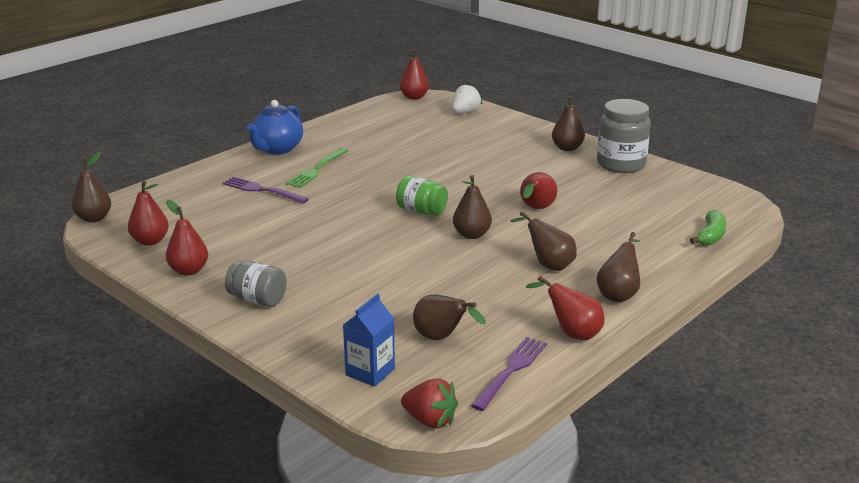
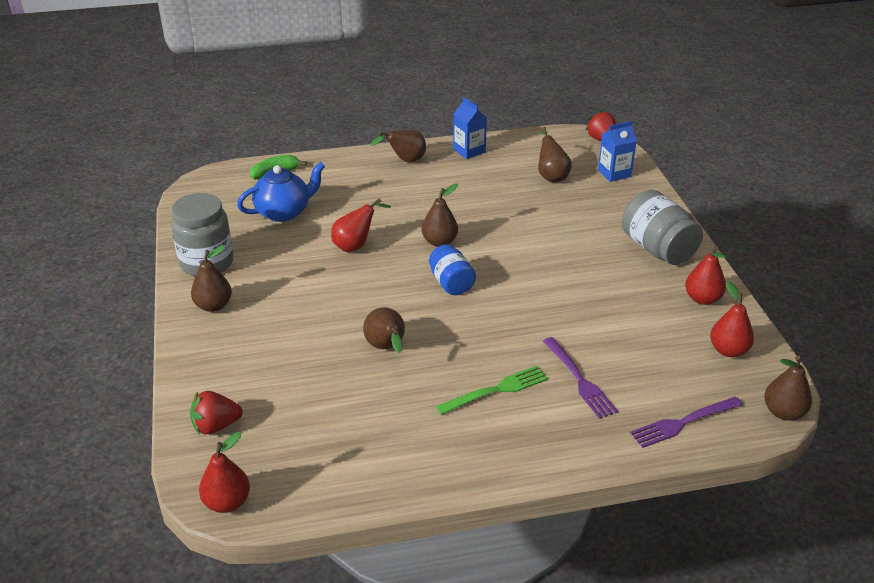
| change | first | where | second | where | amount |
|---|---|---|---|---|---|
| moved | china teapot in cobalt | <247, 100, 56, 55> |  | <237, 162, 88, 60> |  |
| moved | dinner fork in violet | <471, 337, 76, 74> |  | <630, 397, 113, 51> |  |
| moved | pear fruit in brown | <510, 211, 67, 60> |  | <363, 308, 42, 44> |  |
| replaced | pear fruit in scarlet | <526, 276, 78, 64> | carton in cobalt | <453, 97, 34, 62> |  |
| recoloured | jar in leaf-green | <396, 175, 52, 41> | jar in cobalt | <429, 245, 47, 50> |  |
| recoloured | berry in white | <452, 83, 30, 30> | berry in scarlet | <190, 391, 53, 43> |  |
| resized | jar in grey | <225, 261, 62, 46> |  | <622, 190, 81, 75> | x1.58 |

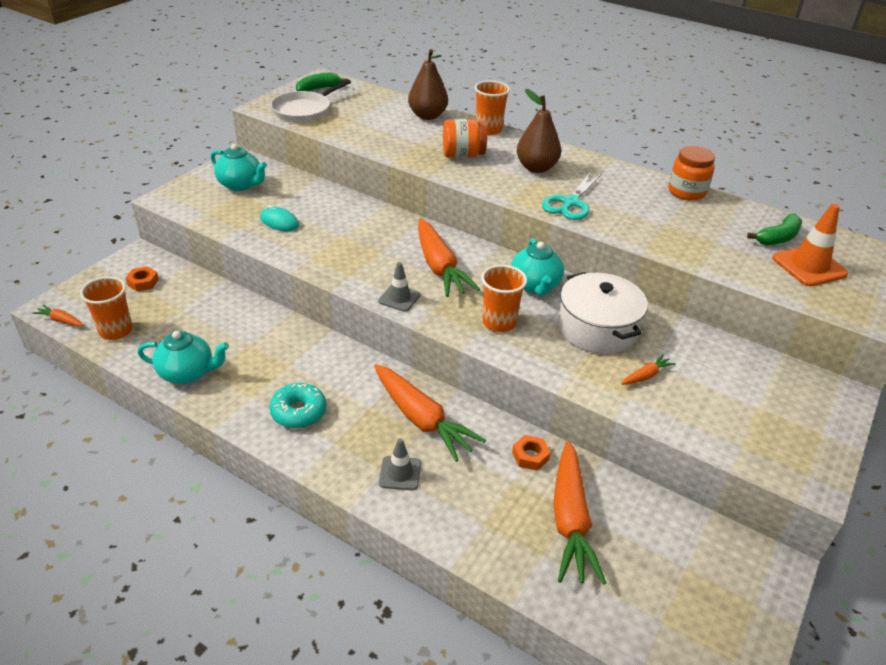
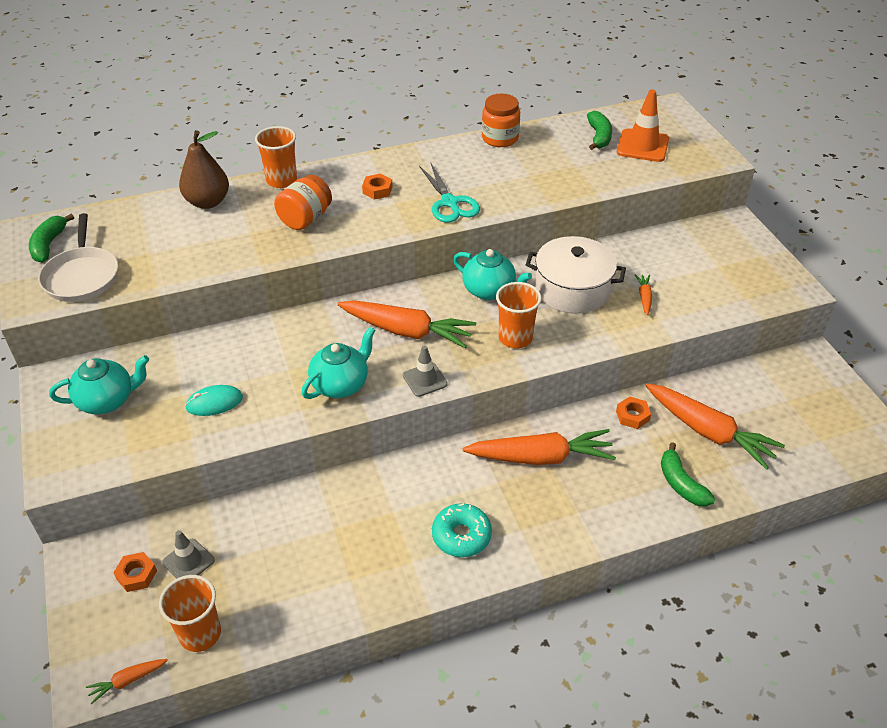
| change | first | where | second | where | amount |
|---|---|---|---|---|---|
| added |  |  | toy banana in leaf-green | <661, 442, 54, 65> |  |
| moved | china teapot in teal | <137, 331, 92, 53> |  | <301, 327, 74, 72> |  |
| moved | safety cone in grey | <379, 438, 42, 52> |  | <162, 530, 53, 48> |  |
| replaced | pear fruit in brown | <517, 89, 44, 84> | hex nut in bright orange | <362, 173, 31, 27> |  |

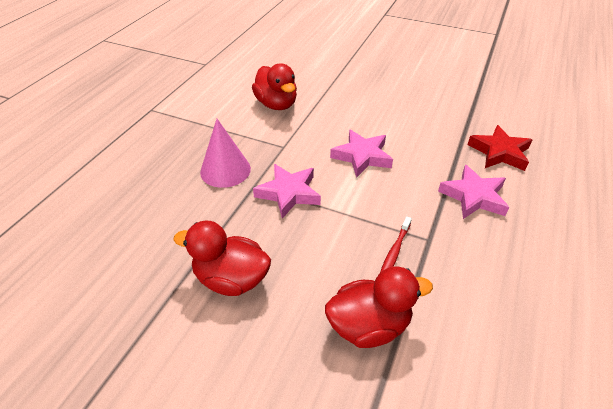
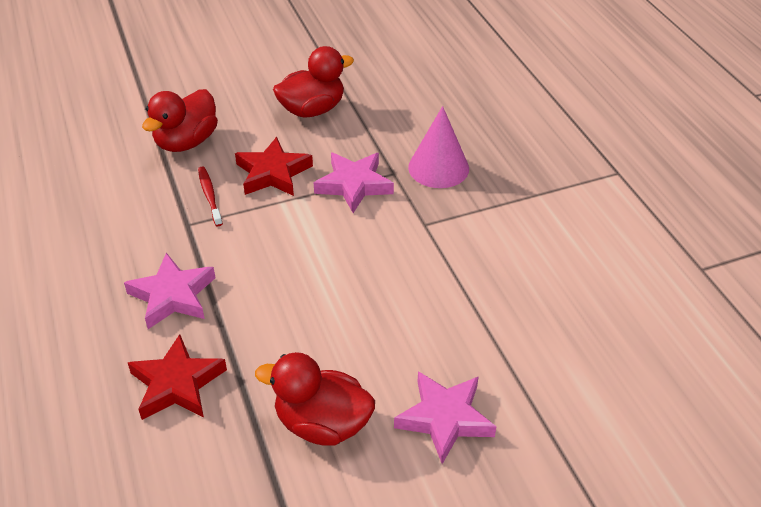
| change | first | where | second | where | amount |
|---|---|---|---|---|---|
| added |  |  | five-pointed star in scarlet | <235, 137, 78, 59> |  |
| moved | toy duck in scarlet | <252, 64, 45, 46> |  | <255, 352, 120, 94> |  |
| moved | five-pointed star in pink | <330, 130, 63, 48> |  | <394, 371, 103, 93> |  |

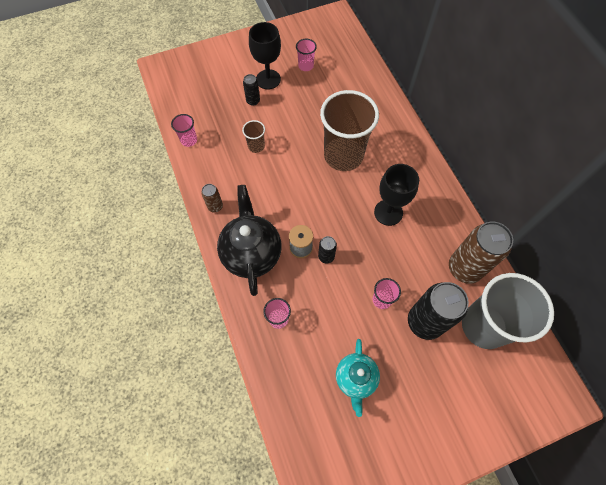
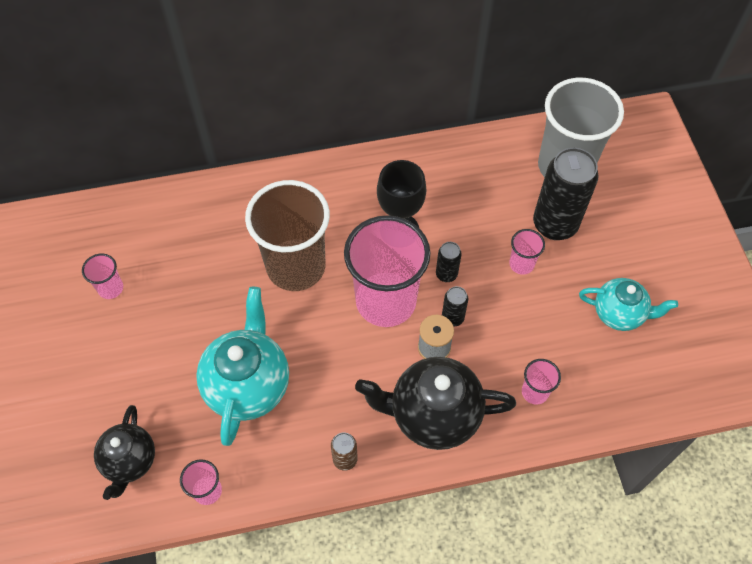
| change | first | where | second | where | amount |
|---|---|---|---|---|---|
| removed | wine glass in jet-black | <249, 22, 32, 67> |  |  |  |
| removed | can in brown | <449, 222, 64, 62> |  |  |  |
| added |  |  | china teapot in jet-black | <94, 405, 61, 95> |  |
| added |  |  | tumbler in pink | <344, 215, 87, 112> |  |
| moved | can in jet-black | <243, 74, 17, 32> |  | <436, 242, 26, 40> |  |
| replaced | tumbler in brown | <242, 120, 23, 33> | china teapot in teal | <196, 287, 93, 159> |  |

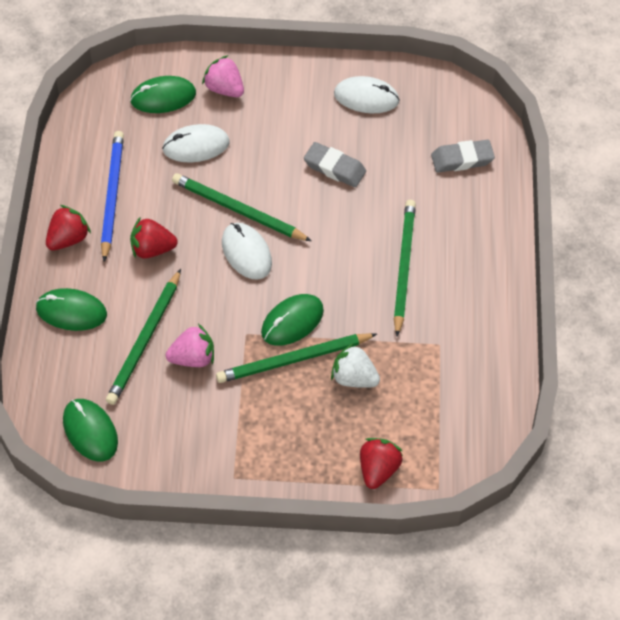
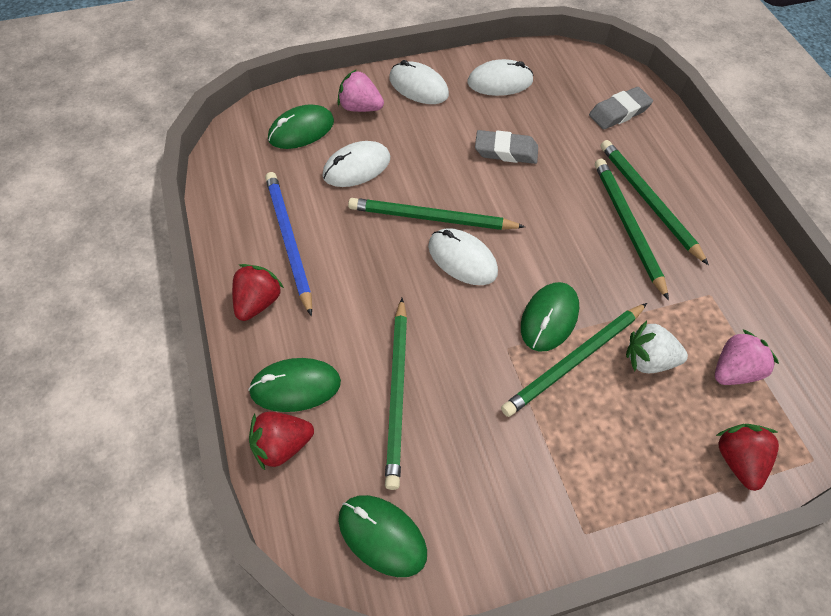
| change | first | where | second | where | amount |
|---|---|---|---|---|---|
| added |  |  | PC mouse in white | <389, 60, 60, 44> |  |
| added |  |  | lead pencil in leaf-green | <600, 140, 109, 125> |  |
| moved | berry in scarlet | <130, 218, 48, 41> |  | <249, 412, 65, 58> |  |
| moved | berry in pink | <166, 324, 48, 43> |  | <715, 330, 64, 55> |  |

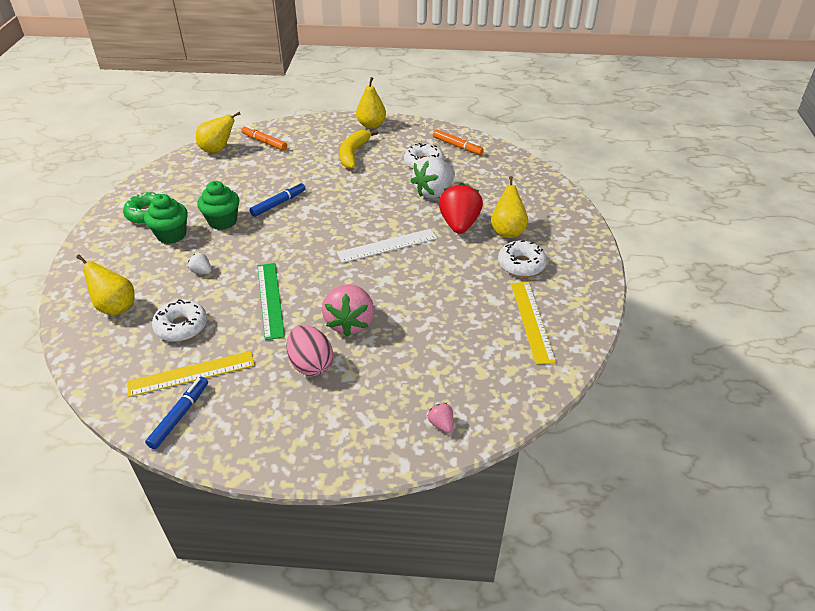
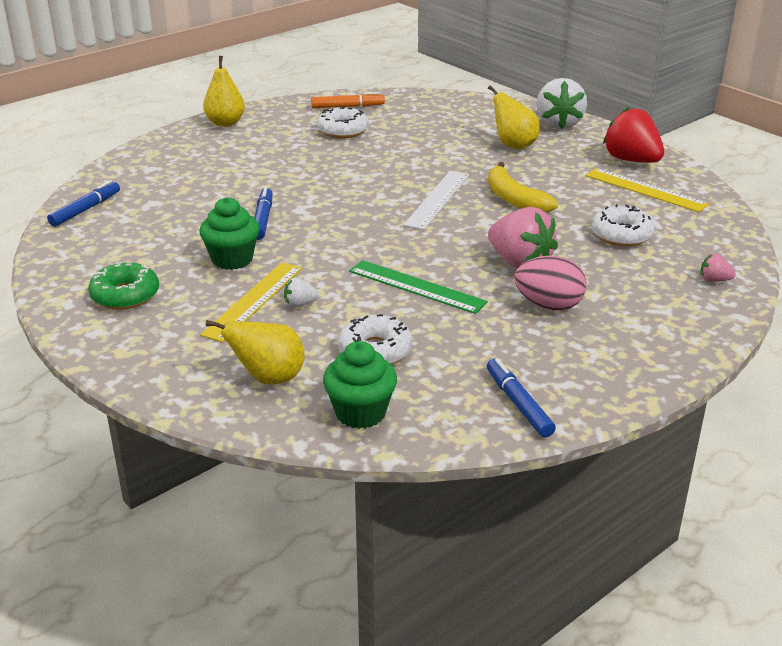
| change | first | where | second | where | amount |
|---|---|---|---|---|---|
| removed | marker pen in bright orange | <241, 125, 46, 26> |  |  |  |
| moved | measuring stick in golden | <127, 351, 128, 46> |  | <200, 262, 102, 80> |  |
| moved | cupcake in leaf-green | <144, 194, 44, 50> |  | <323, 341, 74, 88> |  |
| moved | toy banana in golden | <339, 130, 39, 39> |  | <488, 162, 70, 51> |  |
| moved | berry in white | <411, 156, 44, 43> |  | <536, 78, 51, 51> |  |
| moved | berry in scarlet | <439, 183, 44, 51> |  | <603, 107, 61, 56> |  |
| moved | glazed donut in white | <498, 240, 49, 37> |  | <591, 204, 64, 43> |  |
| replaced | pear fruit in golden | <196, 112, 45, 41> | marker pen in cobalt | <47, 180, 73, 47> |  |

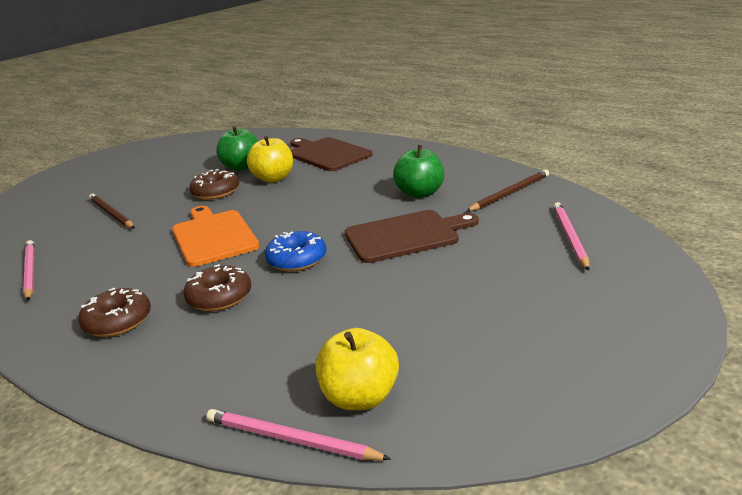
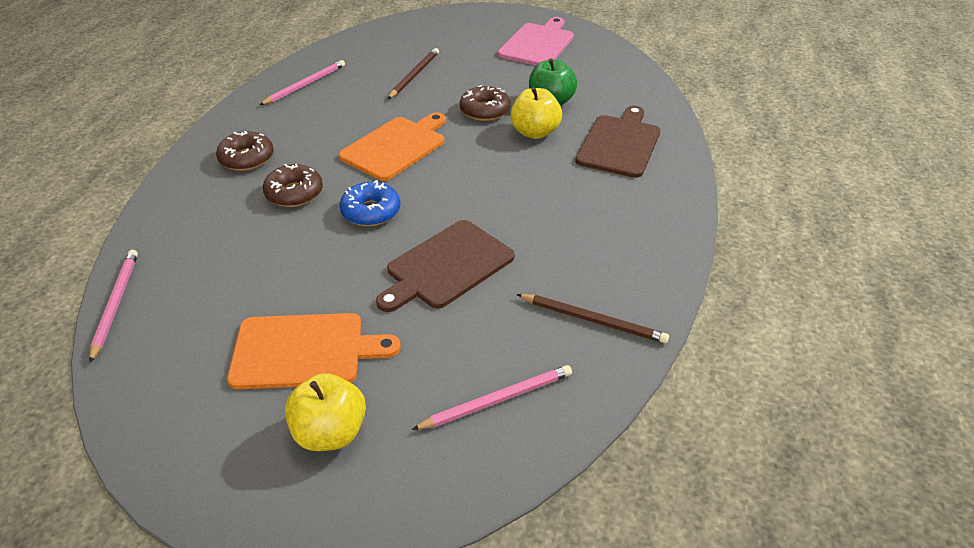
| change | first | where | second | where | amount |
|---|---|---|---|---|---|
| removed | apple in leaf-green | <393, 145, 51, 53> |  |  |  |
| added |  |  | cutting board in bright orange | <227, 313, 174, 76> |  |
| added |  |  | cutting board in pink | <498, 17, 76, 49> |  |
| moved | apple in golden | <316, 328, 83, 82> |  | <285, 373, 81, 78> |  |
| turned | cutting board in brown | <345, 210, 134, 53> |  | <376, 220, 138, 92> | 90 degrees clockwise |

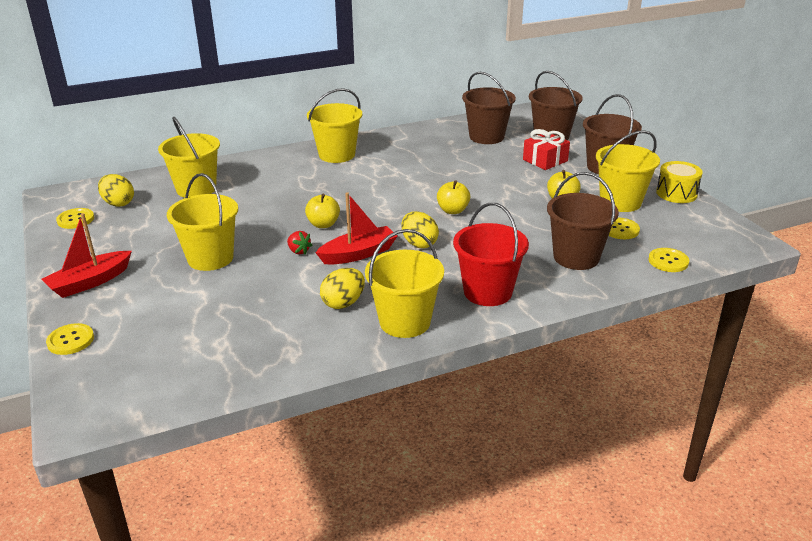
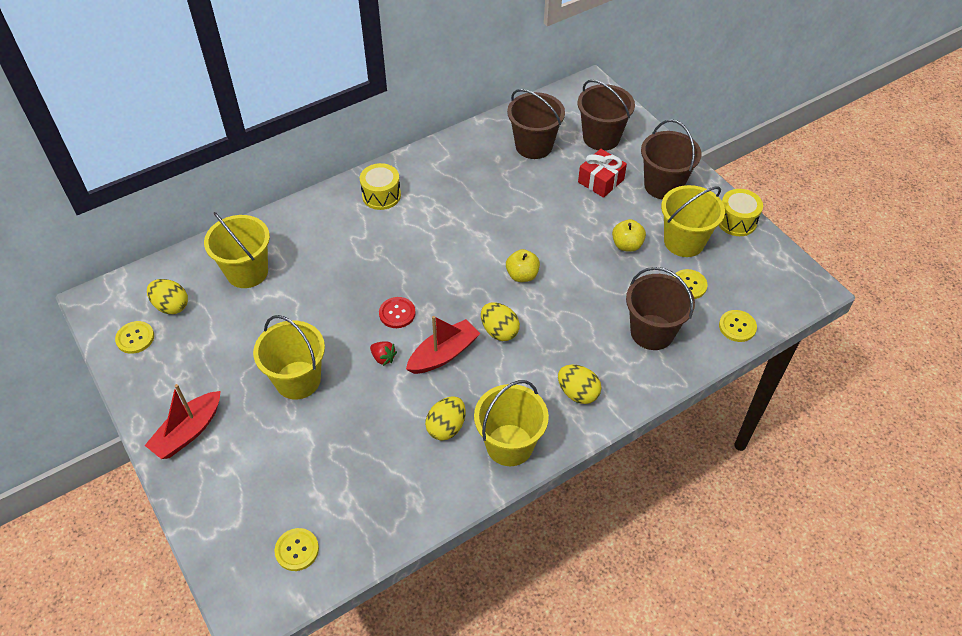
| change | first | where | second | where | amount |
|---|---|---|---|---|---|
| moved | sewing button in golden | <46, 323, 48, 32> |  | <274, 528, 45, 43> |  |
| replaced | apple in golden | <305, 194, 35, 34> | sewing button in scarlet | <379, 297, 37, 31> |  |
| replaced | sand bucket in golden | <307, 88, 55, 75> | toy drum in golden | <360, 163, 41, 47> |  |
| replaced | sand bucket in scarlet | <453, 203, 76, 103> | toy egg in golden | <558, 364, 43, 40> |  |

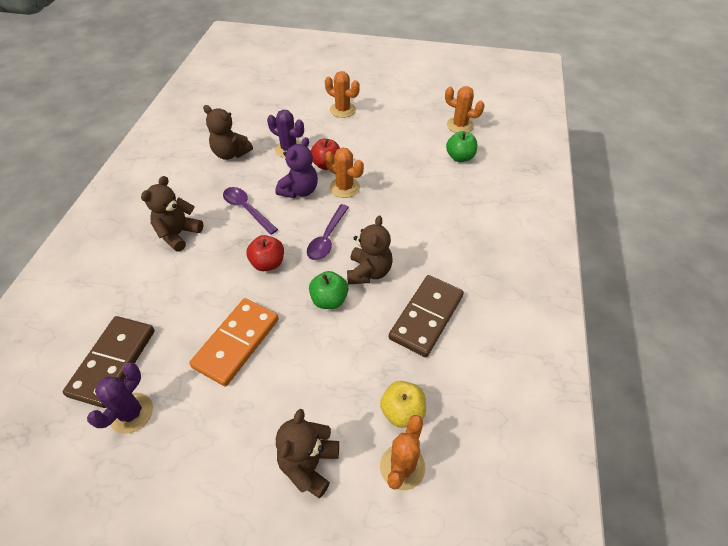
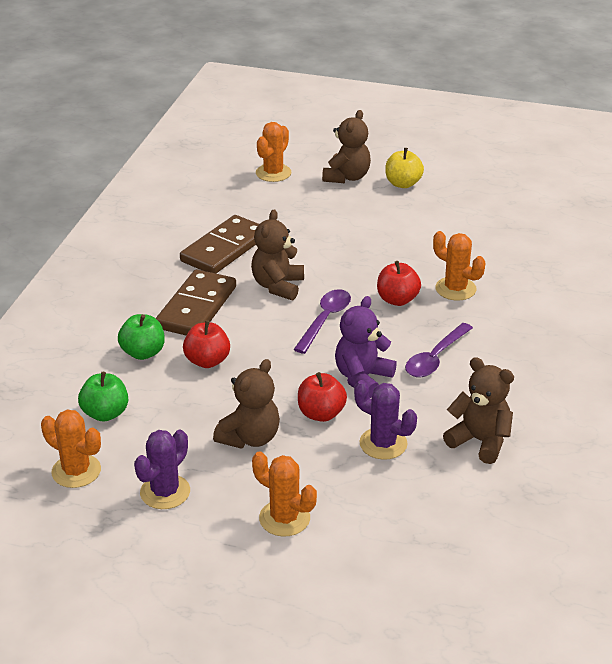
| change | first | where | second | where | amount |
|---|---|---|---|---|---|
| removed | domino tile in bright orange | <189, 298, 90, 88> |  |  |  |
| added |  |  | apple in scarlet | <183, 320, 47, 48> |  |
| moved | domino tile in brown | <63, 316, 92, 92> |  | <156, 269, 80, 66> |  |
| moved | cactus in violet | <87, 363, 66, 71> |  | <134, 430, 56, 79> |  |
| moved | teddy bear in brown | <141, 176, 62, 76> |  | <213, 359, 67, 89> |  |
| moved | apple in leaf-green | <309, 271, 40, 38> |  | <118, 314, 47, 46> |  |
| moved | cactus in bright orange | <325, 147, 39, 51> |  | <433, 231, 52, 70> |  |
| moved | apple in golden | <380, 381, 46, 47> |  | <385, 148, 39, 40> |  |
| turned | spoon in violet | <223, 187, 55, 48> |  | <405, 323, 68, 54> | 75 degrees clockwise |

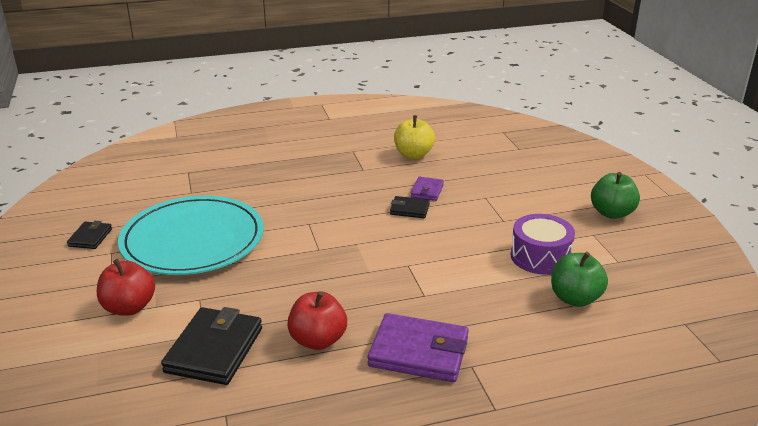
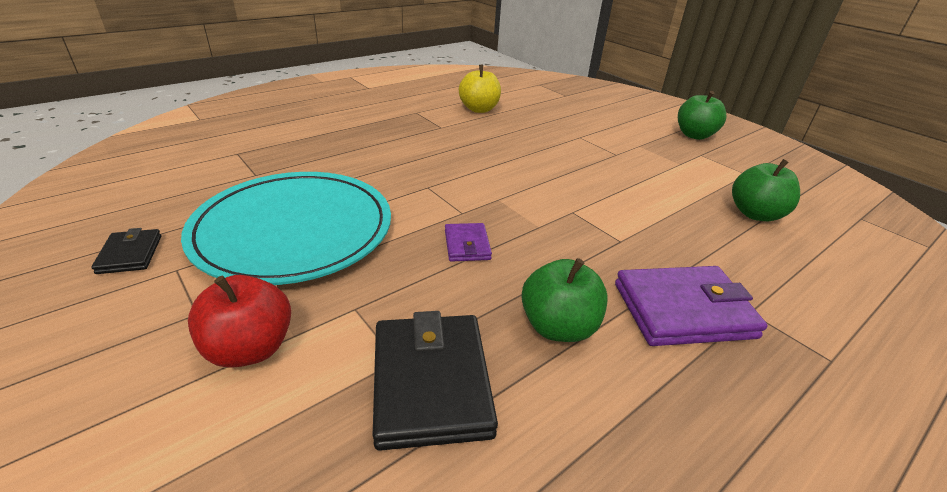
| change | first | where | second | where | amount |
|---|---|---|---|---|---|
| removed | wallet in jet-black | <390, 196, 40, 22> |  |  |  |
| removed | toy drum in violet | <511, 214, 64, 61> |  |  |  |
| moved | wallet in violet | <411, 177, 33, 24> |  | <445, 223, 47, 39> |  |
| recoloured | apple in scarlet | <287, 291, 60, 59> | apple in leaf-green | <521, 258, 86, 84> |  |

